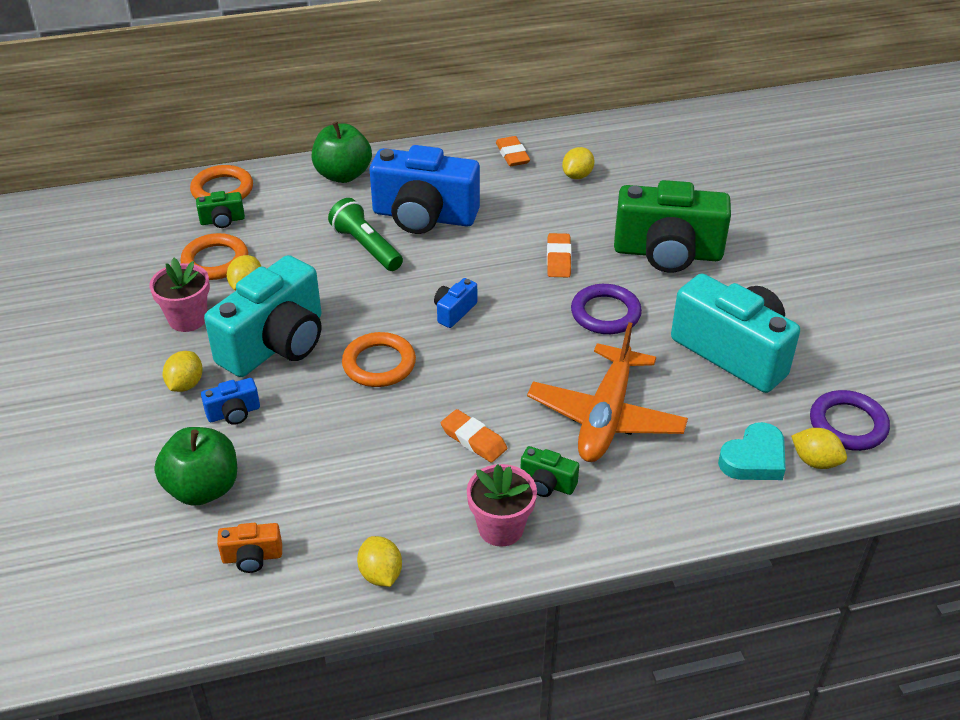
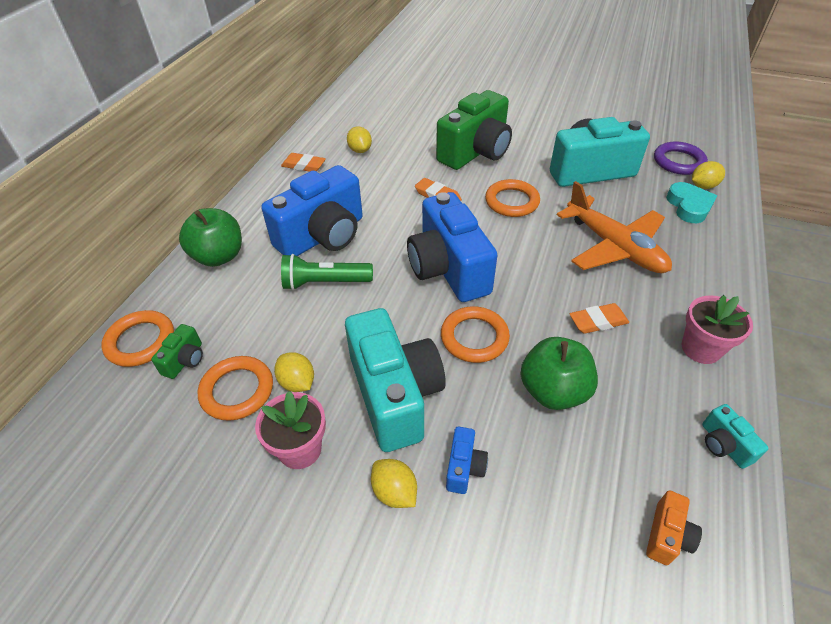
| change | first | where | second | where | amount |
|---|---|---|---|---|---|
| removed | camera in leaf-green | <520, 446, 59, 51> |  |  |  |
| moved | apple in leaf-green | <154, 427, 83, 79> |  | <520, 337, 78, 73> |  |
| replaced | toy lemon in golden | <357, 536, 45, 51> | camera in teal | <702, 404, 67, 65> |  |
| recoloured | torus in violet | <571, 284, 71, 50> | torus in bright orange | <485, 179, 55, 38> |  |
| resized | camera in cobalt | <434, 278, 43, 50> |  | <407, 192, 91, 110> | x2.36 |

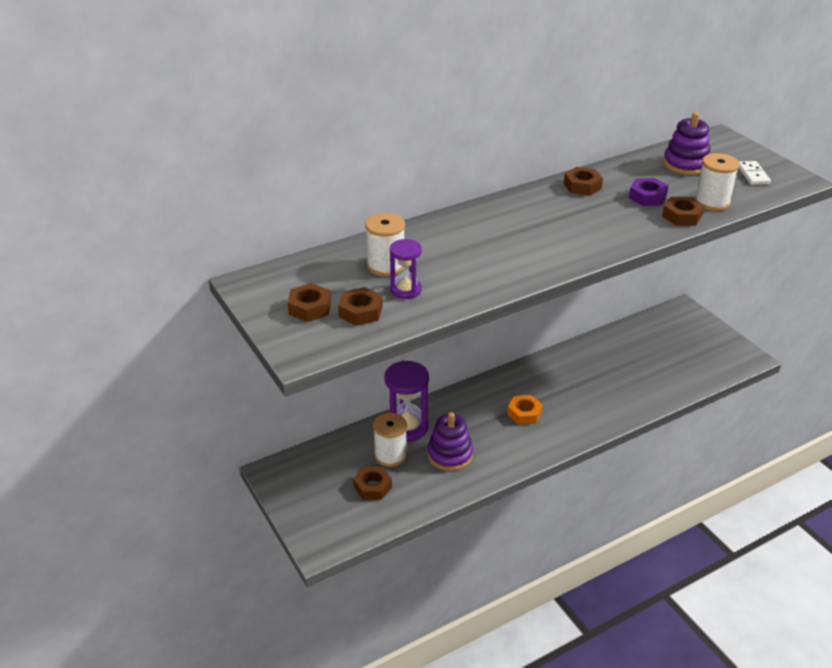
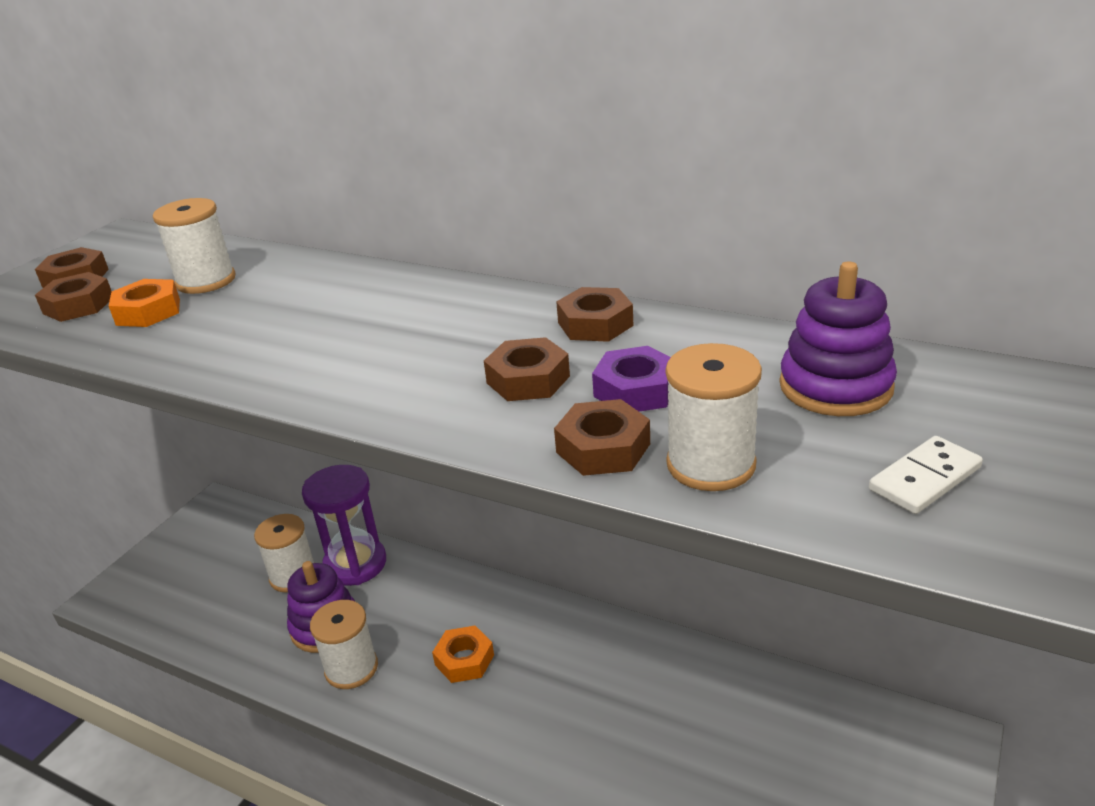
| change | first | where | second | where | amount |
|---|---|---|---|---|---|
| added |  |  | bobbin in white | <310, 600, 68, 89> |  |
| moved | hex nut in brown | <353, 467, 39, 33> |  | <484, 337, 86, 64> |  |
| replaced | hourglass in violet | <390, 239, 32, 60> | hex nut in bright orange | <109, 279, 71, 48> |  |

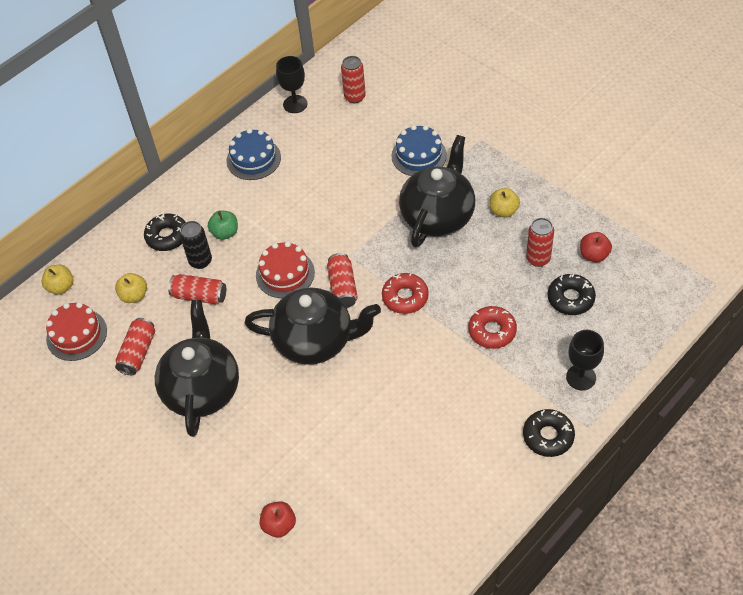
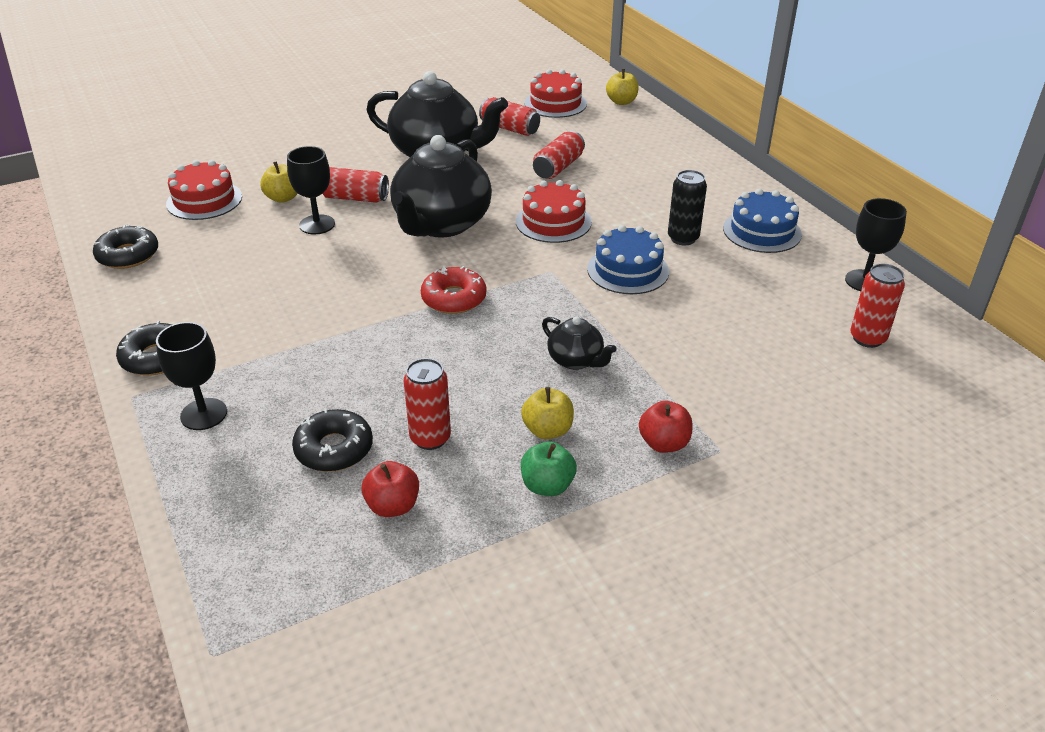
| change | first | where | second | where | amount |
|---|---|---|---|---|---|
| removed | glazed donut in scarlet | <469, 306, 48, 43> |  |  |  |
| added |  |  | gateau in scarlet | <166, 160, 76, 60> |  |
| added |  |  | wine glass in jet-black | <287, 146, 48, 88> |  |
| moved | apple in golden | <115, 273, 32, 30> |  | <260, 161, 38, 42> |  |
| moved | glazed donut in jet-black | <144, 213, 42, 38> |  | <93, 225, 65, 44> |  |
| moved | can in jet-black | <180, 221, 32, 48> |  | <668, 170, 39, 75> |  |
| moved | apple in leaf-green | <208, 210, 30, 30> |  | <521, 442, 56, 54> |  |
| moved | apple in scarlet | <260, 501, 36, 37> |  | <639, 401, 53, 52> |  |
| moved | can in scarlet | <327, 253, 31, 55> |  | <323, 167, 66, 36> |  |
| moved | gateau in cobalt | <391, 125, 56, 51> |  | <587, 225, 82, 69> |  |
| resized | china teapot in jet-black | <399, 135, 76, 112> |  | <542, 316, 74, 54> | x0.47 |

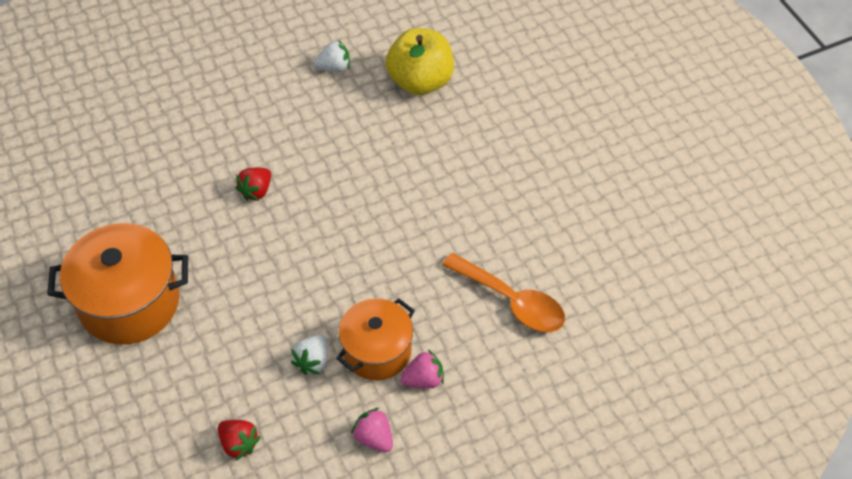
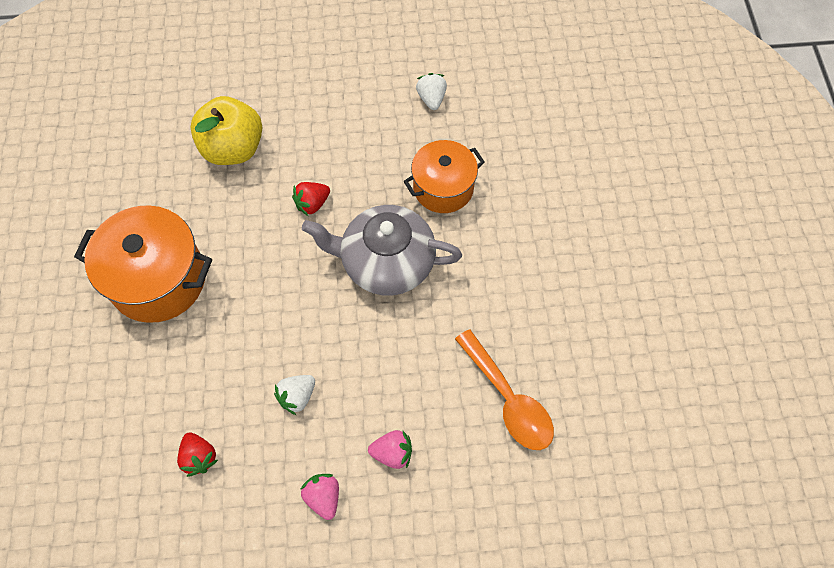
| change | first | where | second | where | amount |
|---|---|---|---|---|---|
| added |  |  | china teapot in grey | <302, 205, 160, 91> |  |
| moved | cooking pot in bright orange | <336, 299, 79, 81> |  | <404, 140, 81, 73> |  |
| moved | apple in golden | <386, 28, 68, 67> |  | <190, 96, 72, 69> |  |
| turned | berry in white | <314, 40, 36, 32> |  | <416, 73, 31, 37> | 105 degrees counterclockwise |

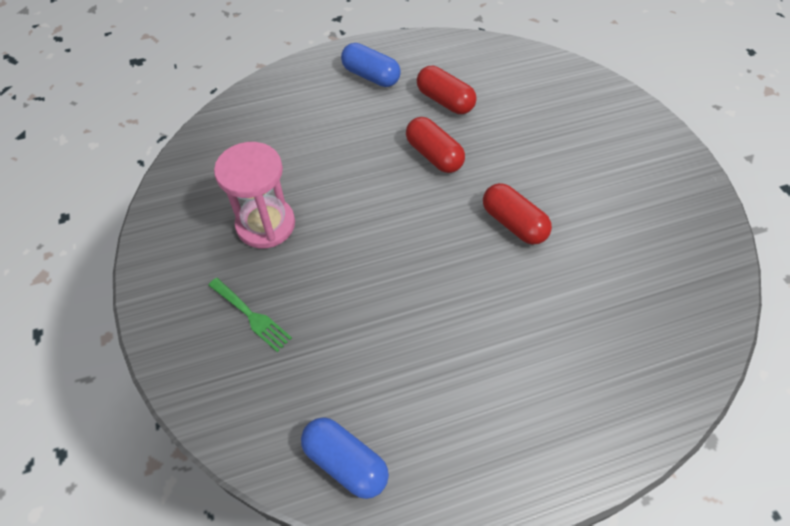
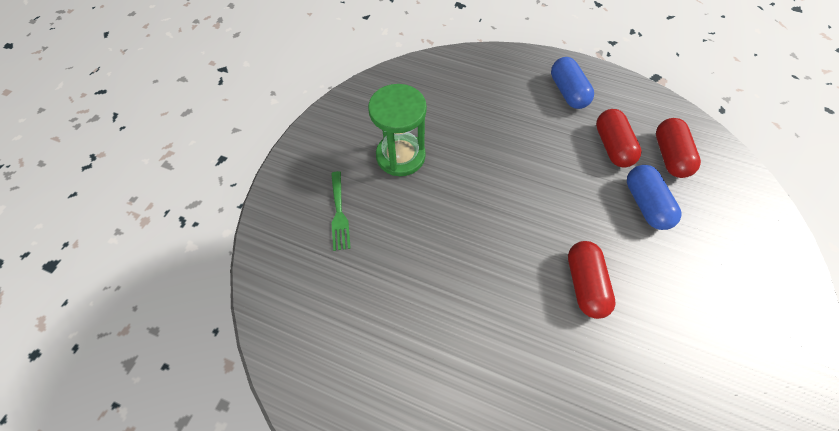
| change | first | where | second | where | amount |
|---|---|---|---|---|---|
| moved | pill shape in cobalt | <301, 417, 88, 82> |  | <627, 165, 54, 65> |  |
| moved | pill shape in scarlet | <406, 117, 59, 56> |  | <656, 118, 45, 60> |  |
| recoloured | hourglass in pink | <214, 142, 81, 106> | hourglass in leaf-green | <368, 84, 59, 92> |  |

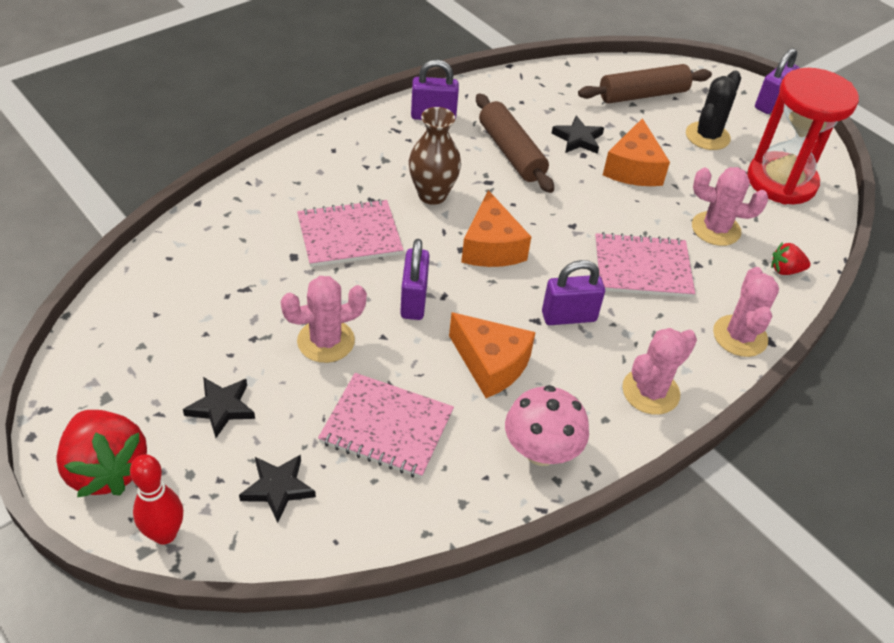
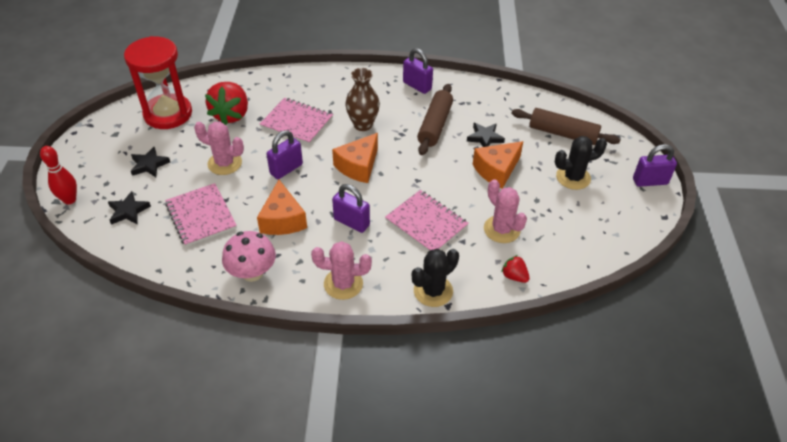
| change | first | where | second | where | amount |
|---|---|---|---|---|---|
| moved | berry in scarlet | <56, 410, 91, 87> |  | <205, 82, 43, 43> |  |
| moved | hourglass in scarlet | <747, 68, 112, 137> |  | <124, 36, 68, 93> |  |
| recoloured | cactus in pink | <713, 267, 66, 90> | cactus in jet-black | <412, 249, 47, 58> |  |

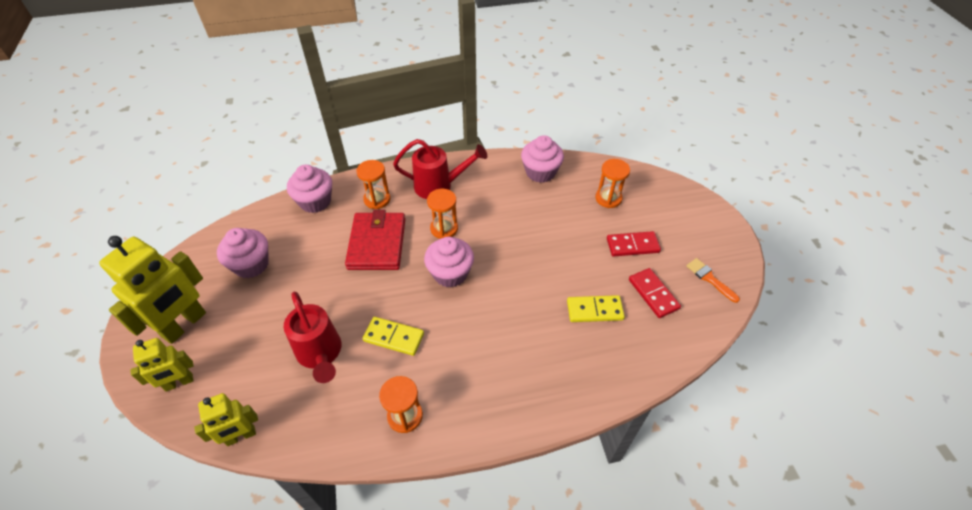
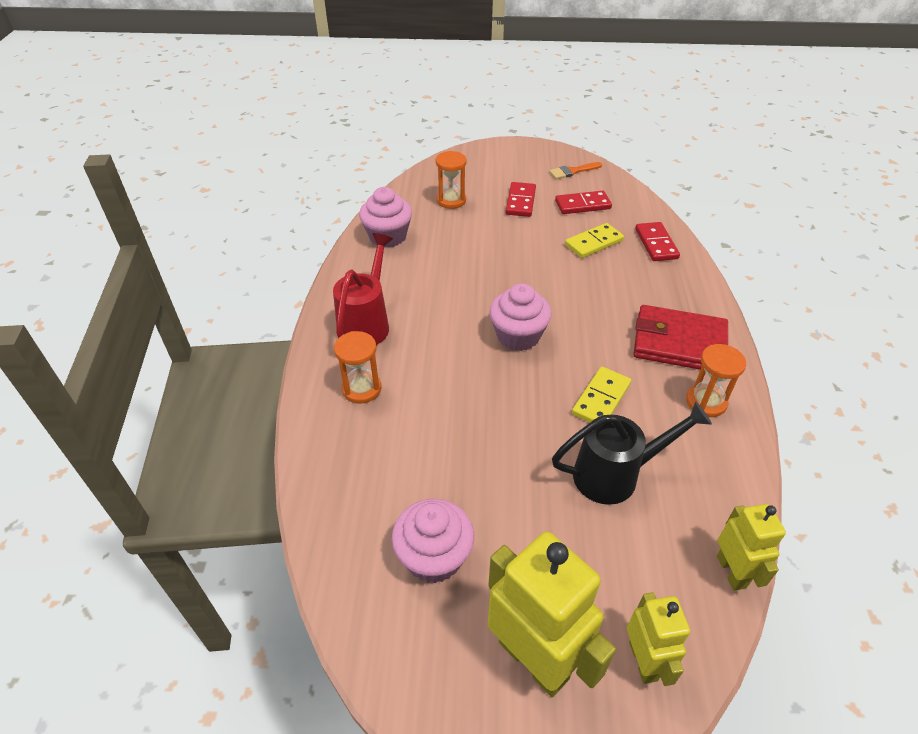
| change | first | where | second | where | amount |
|---|---|---|---|---|---|
| removed | cupcake in pink | <287, 165, 45, 48> |  |  |  |
| removed | hourglass in bright orange | <427, 189, 31, 50> |  |  |  |
| added |  |  | domino tile in scarlet | <635, 222, 45, 39> |  |
| moved | wallet in scarlet | <345, 210, 60, 60> |  | <633, 305, 95, 65> |  |
| recoloured | sprinkling can in scarlet | <284, 292, 57, 91> | sprinkling can in jet-black | <552, 401, 160, 104> |  |
| turned | domino tile in golden | <567, 295, 58, 27> |  | <565, 223, 59, 35> | 45 degrees clockwise |

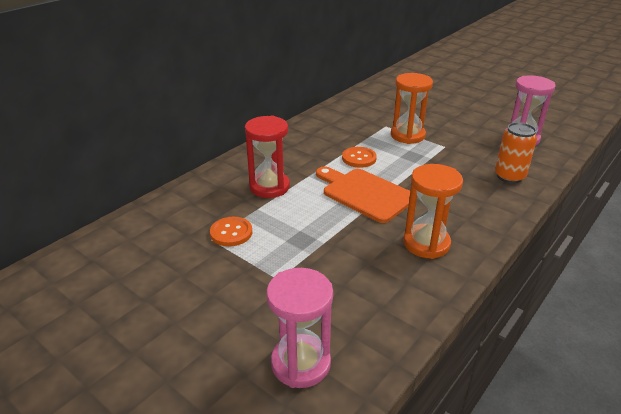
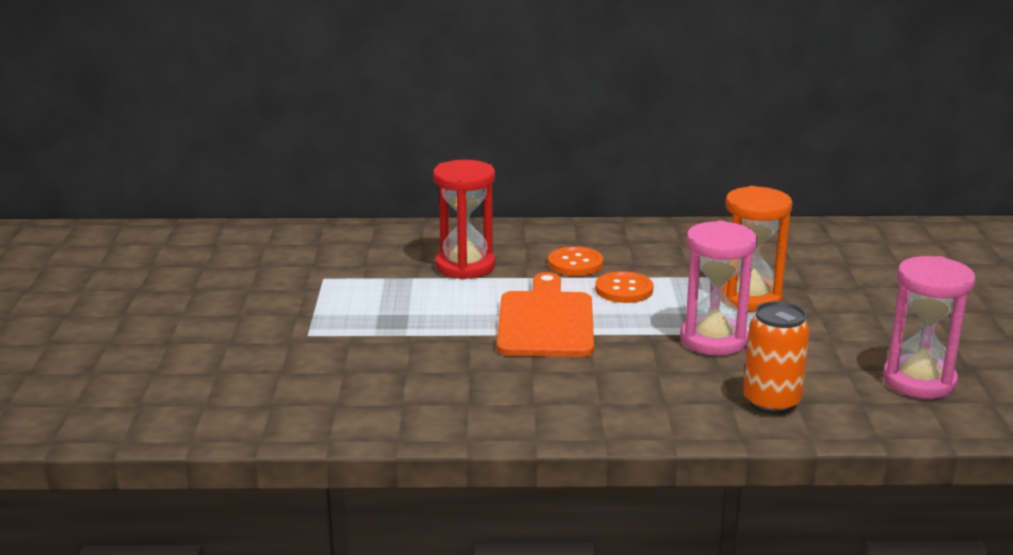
| change | first | where | second | where | amount |
|---|---|---|---|---|---|
| removed | hourglass in bright orange | <403, 164, 60, 95> |  |  |  |
| moved | sewing button in bright orange | <210, 217, 42, 30> |  | <548, 246, 55, 30> |  |
| moved | hourglass in pink | <266, 268, 67, 120> |  | <680, 221, 77, 134> |  |

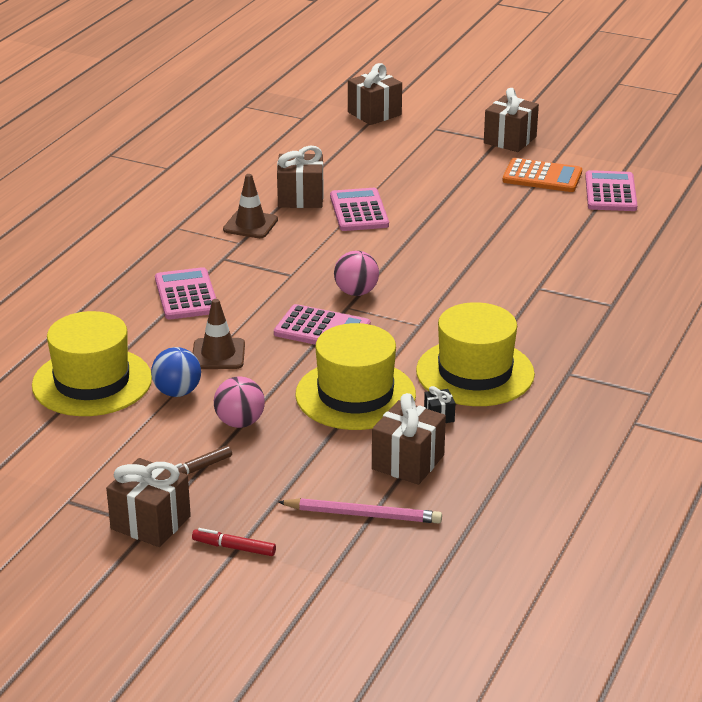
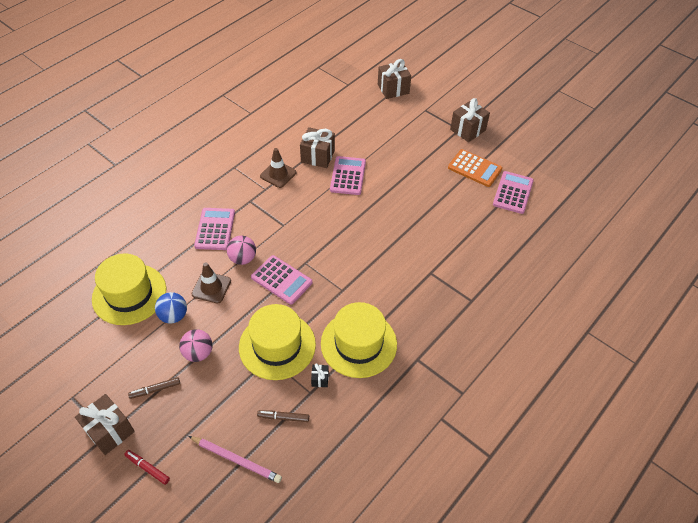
| change | first | where | second | where | amount |
|---|---|---|---|---|---|
| moved | play ball in pink | <334, 251, 45, 45> |  | <227, 235, 29, 30> |  |
| replaced | gift in brown | <372, 393, 74, 92> | marker pen in brown | <257, 410, 52, 12> |  |

